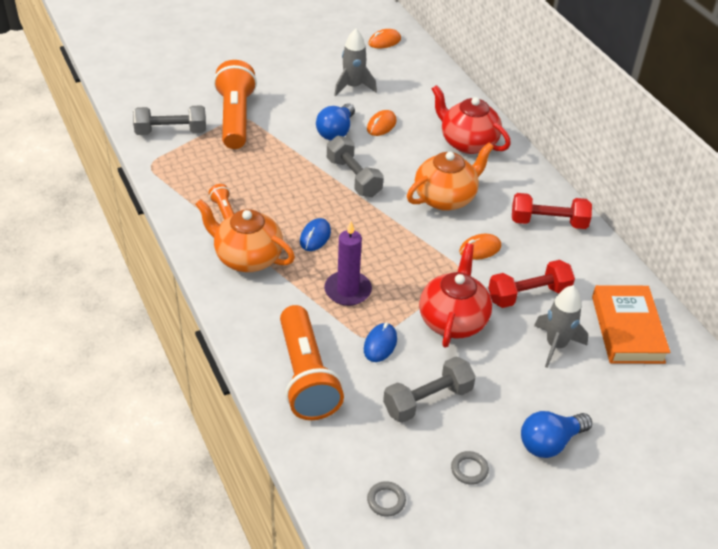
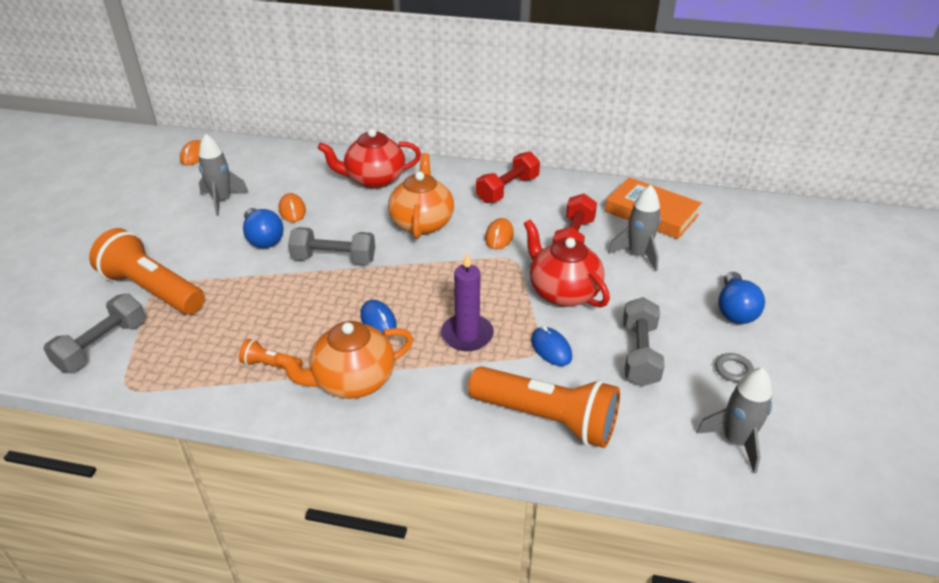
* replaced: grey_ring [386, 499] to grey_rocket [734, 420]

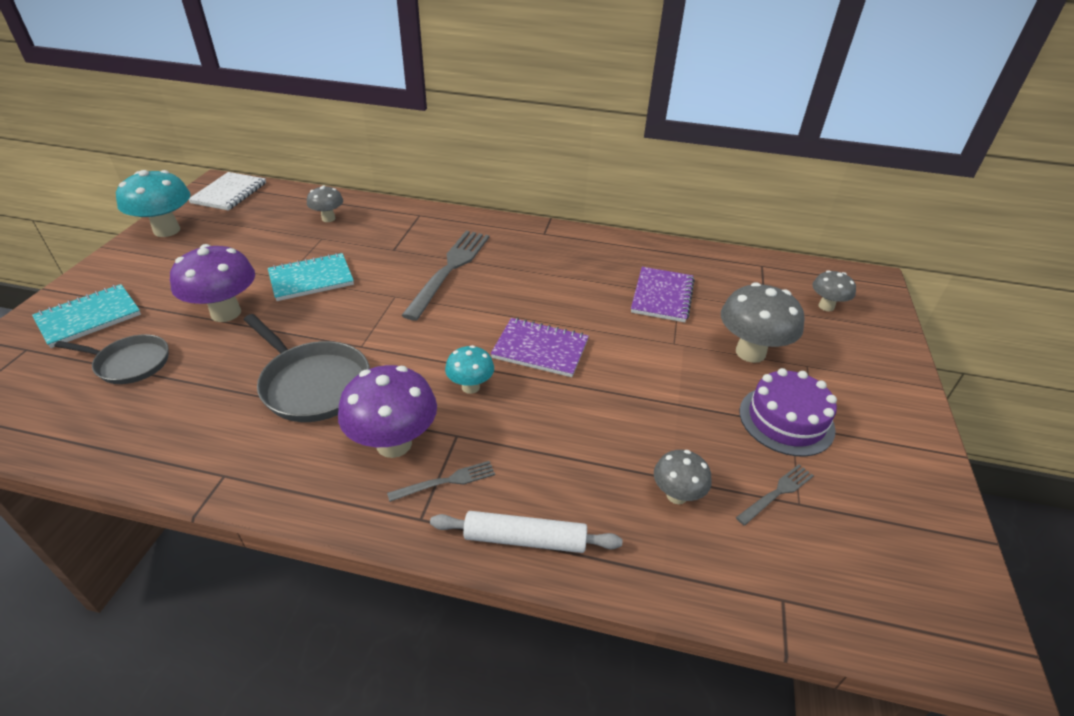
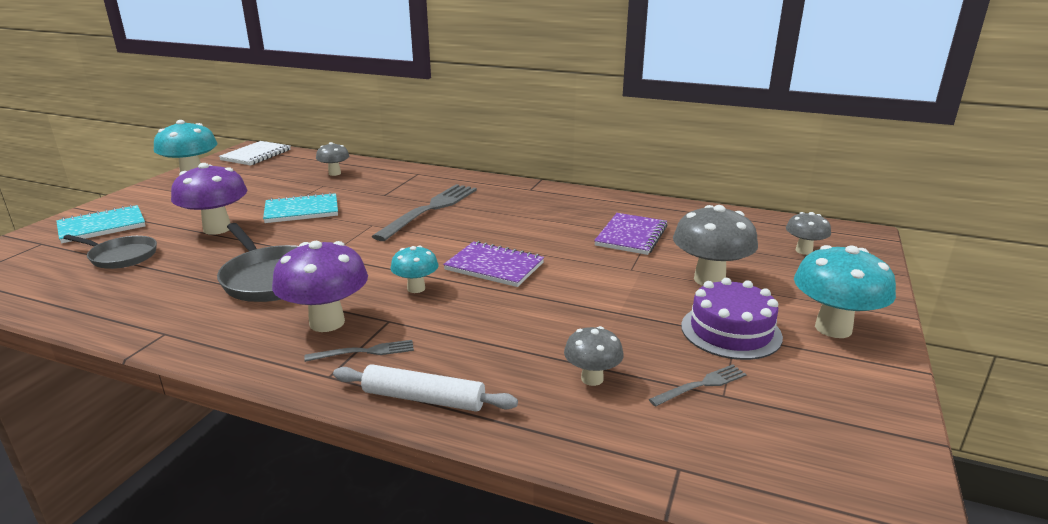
* added: turquoise_mushroom [845, 291]

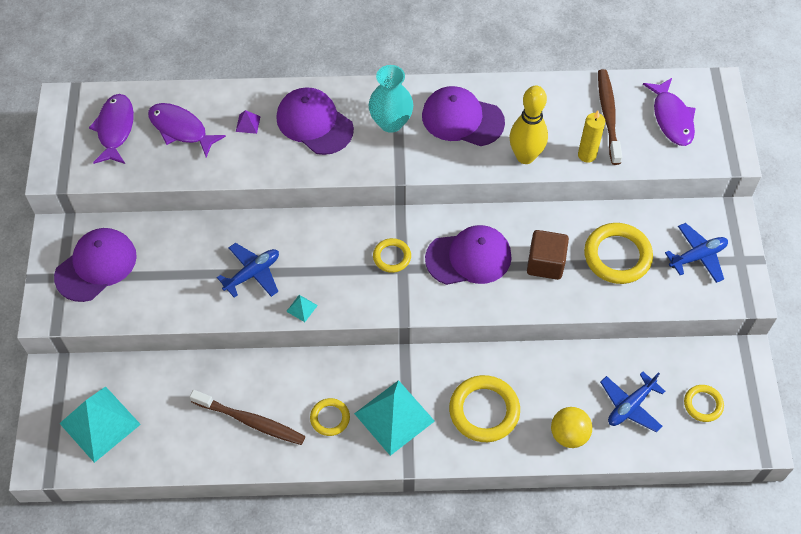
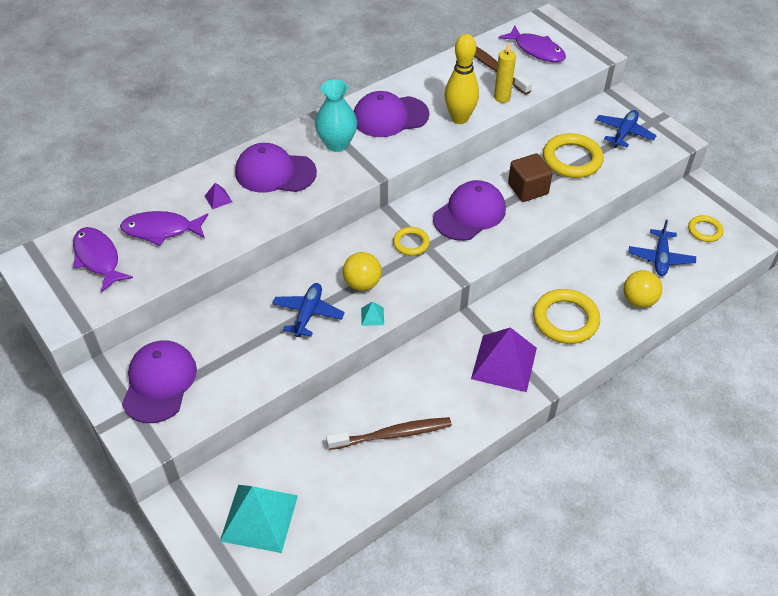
* removed: yellow_ring [330, 417]
* recoloured: turquoise_pyramid [394, 418] to purple_pyramid [504, 359]
* added: yellow_ball [362, 271]

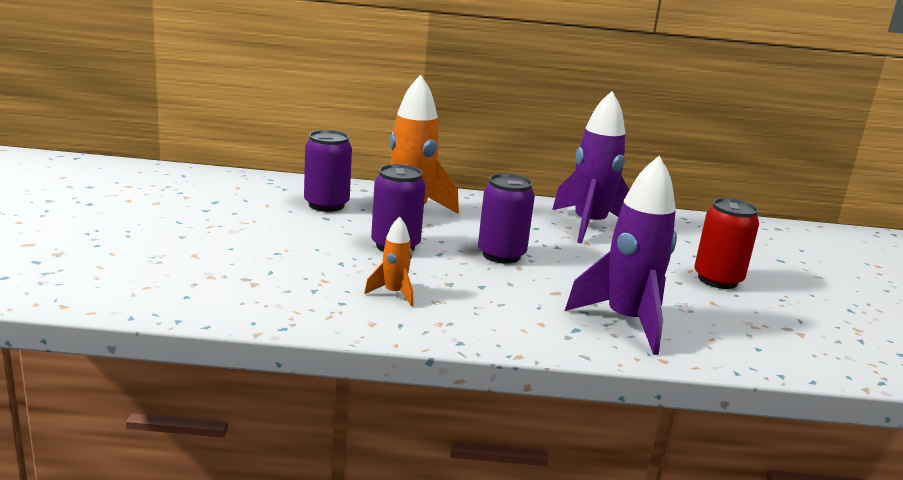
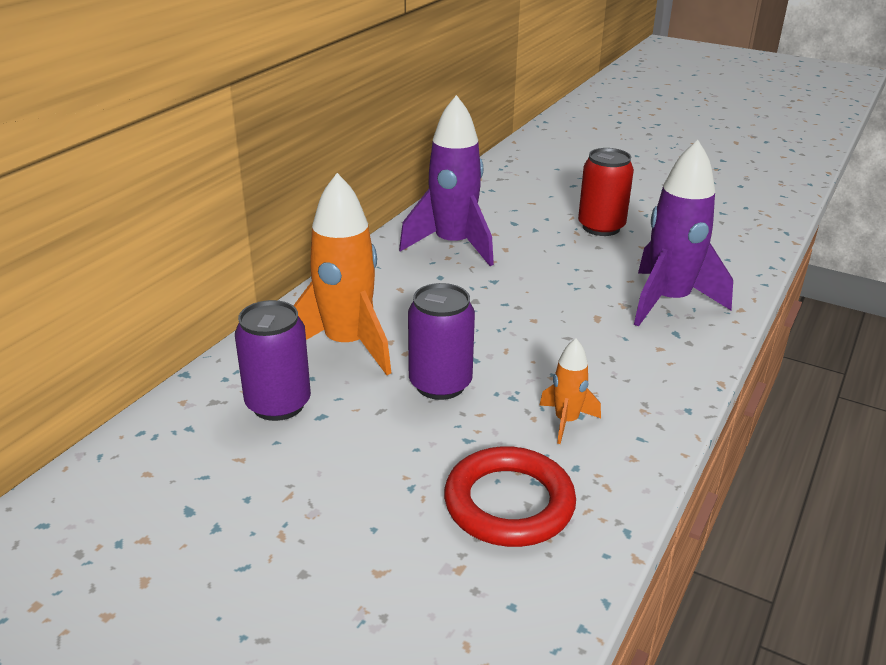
* removed: purple_can [506, 218]
* added: red_ring [510, 496]

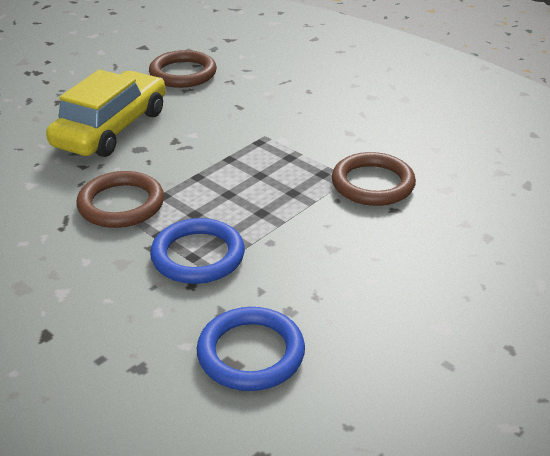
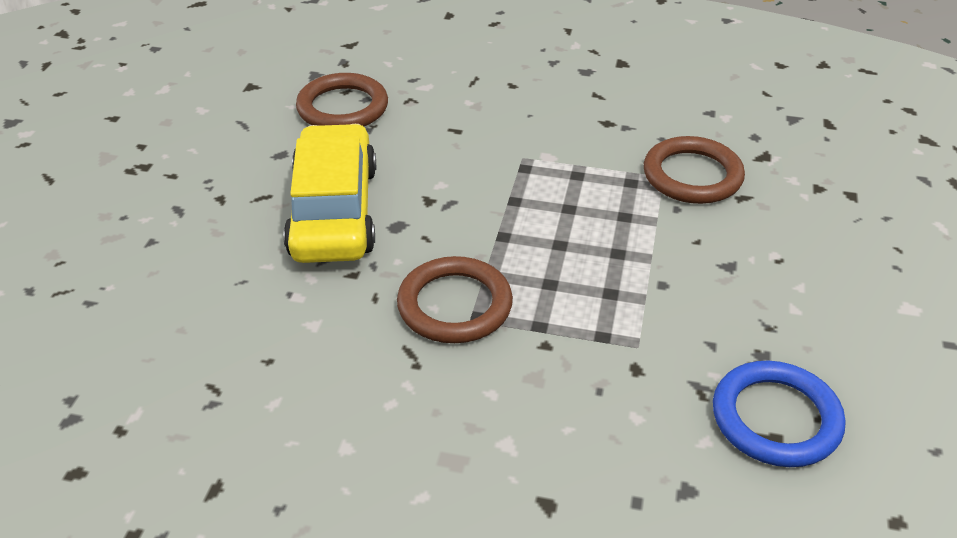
* removed: blue_ring [197, 251]

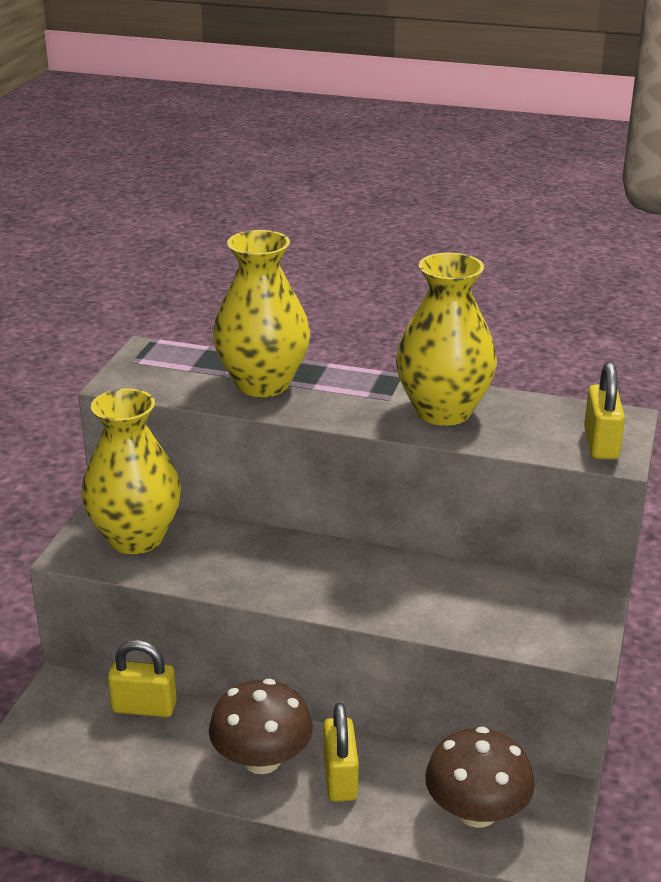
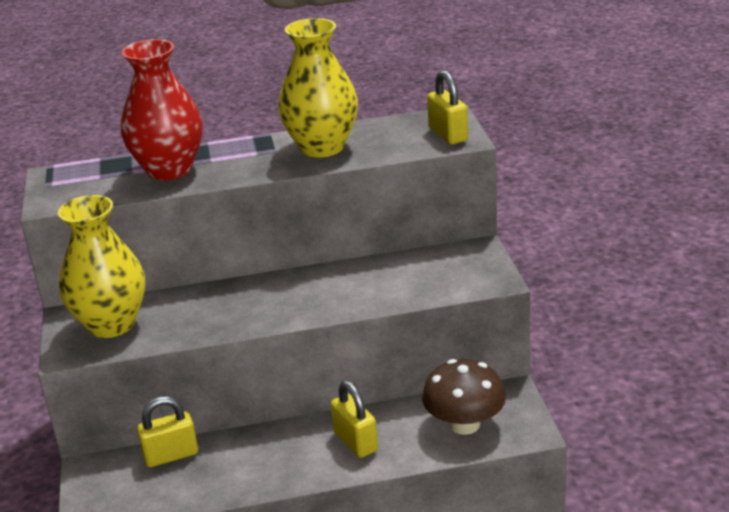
* removed: brown_mushroom [261, 726]
* recoloured: yellow_vase [261, 313] to red_vase [162, 109]

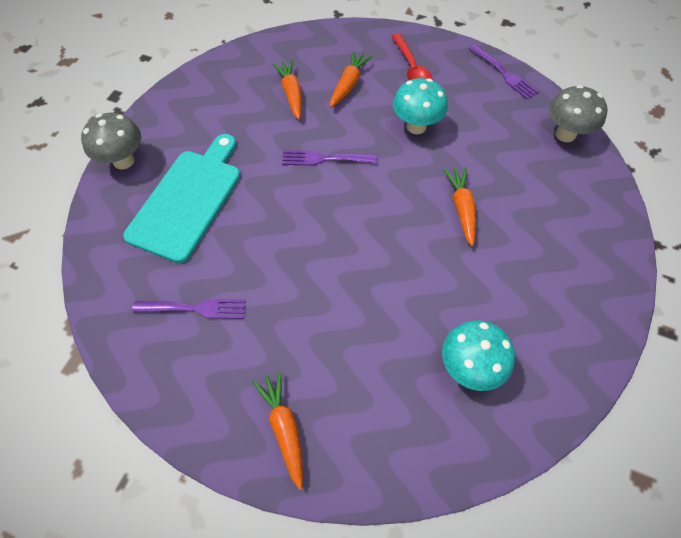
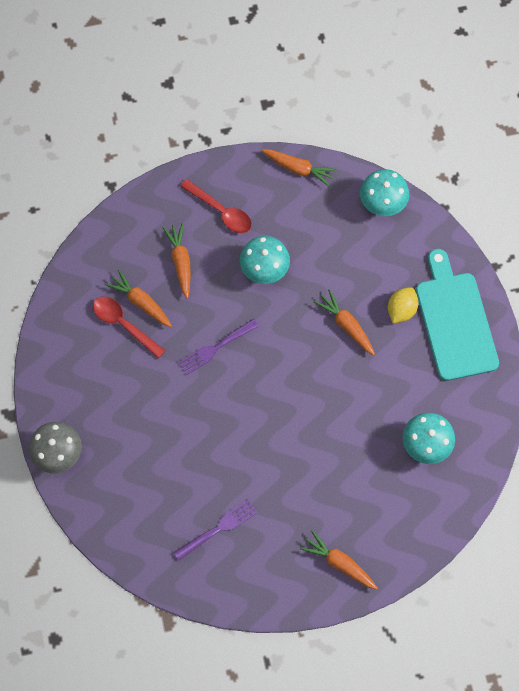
* moved: turquoise_cutting_board [181, 198] to [457, 315]
* replaced: purple_fork [504, 72] to orange_carrot [299, 168]
* recoloured: grey_mushroom [578, 113] to turquoise_mushroom [384, 192]
* added: red_spoon [129, 328]
* added: yellow_lemon [403, 305]

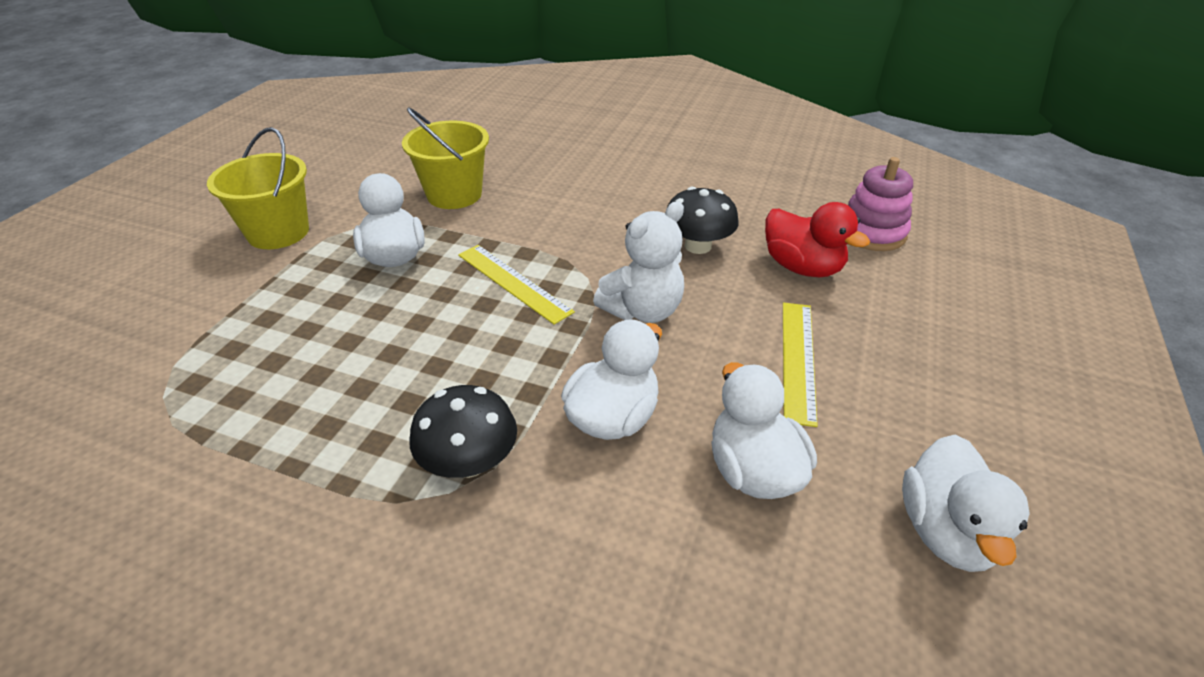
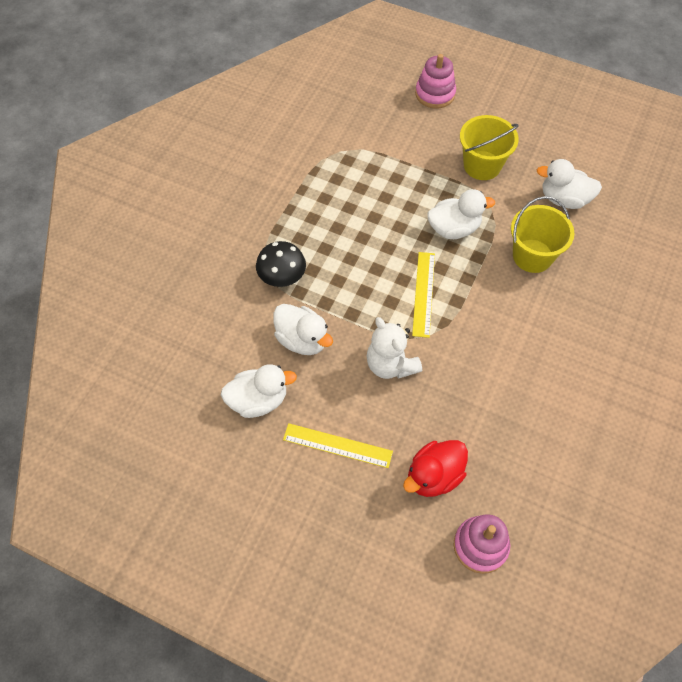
* turned: yellow_ruler [516, 285] = [423, 295] 45 degrees counterclockwise
* removed: black_mushroom [703, 220]
* moved: white_duck [966, 503] to [569, 184]
* added: pink_stacking_toy [435, 81]

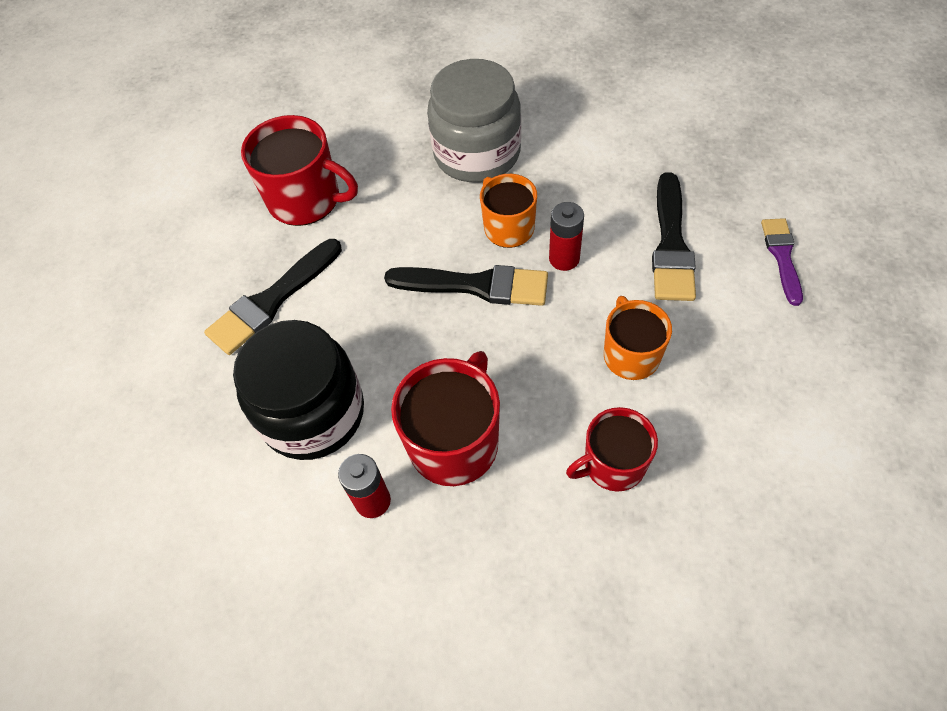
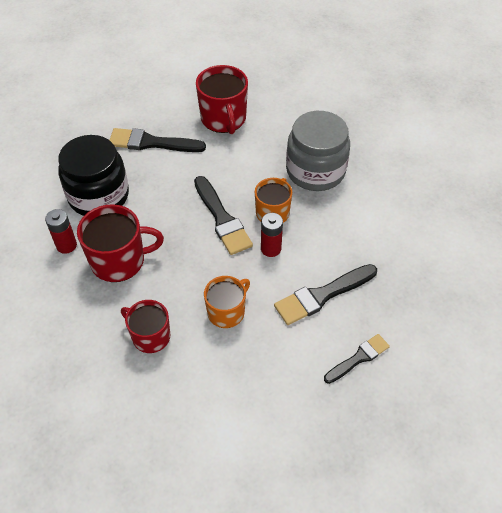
* recoloured: purple_brush [782, 262] to black_brush [357, 359]

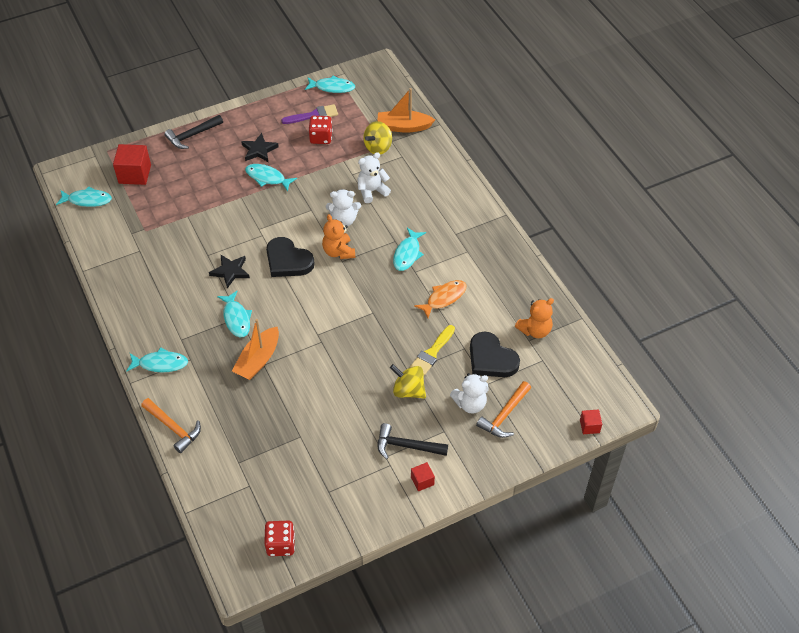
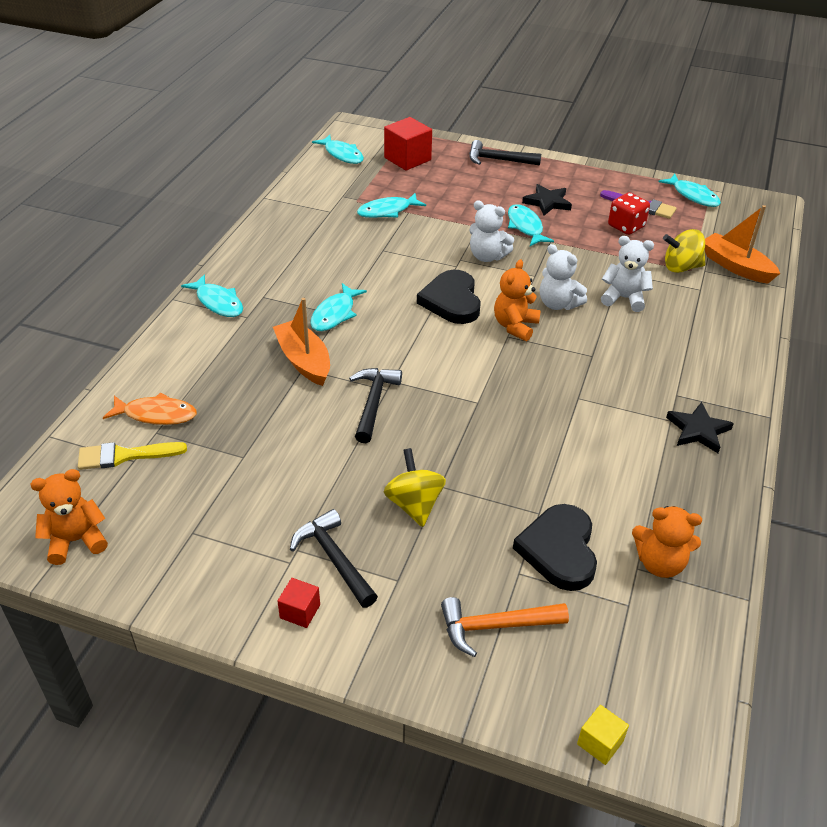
* removed: orange_hammer [171, 425]
* moved: black_star [229, 271] to [700, 427]
* turned: orange_boat [255, 349] = [301, 342] 75 degrees clockwise
* replaced: red_dice [279, 538] to orange_teddy_bear [69, 517]
* moved: turquoise_fish [409, 249] to [391, 205]
* moved: yellow_brush [432, 350] to [132, 456]
* moved: orange_fish [440, 299] to [150, 408]
* moved: white_teddy_bear [469, 393] to [491, 231]
* recoloured: red_cube [591, 421] to yellow_cube [603, 735]
* added: black_hammer [375, 405]

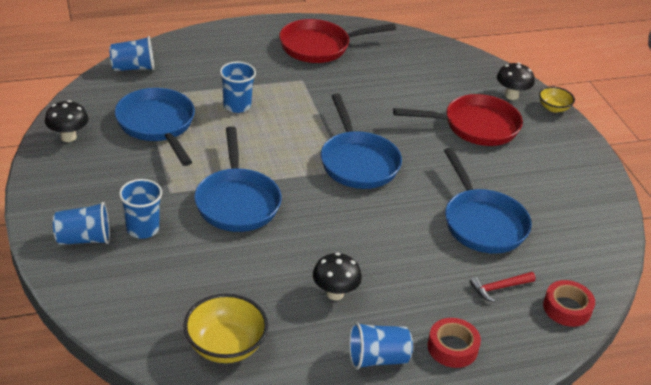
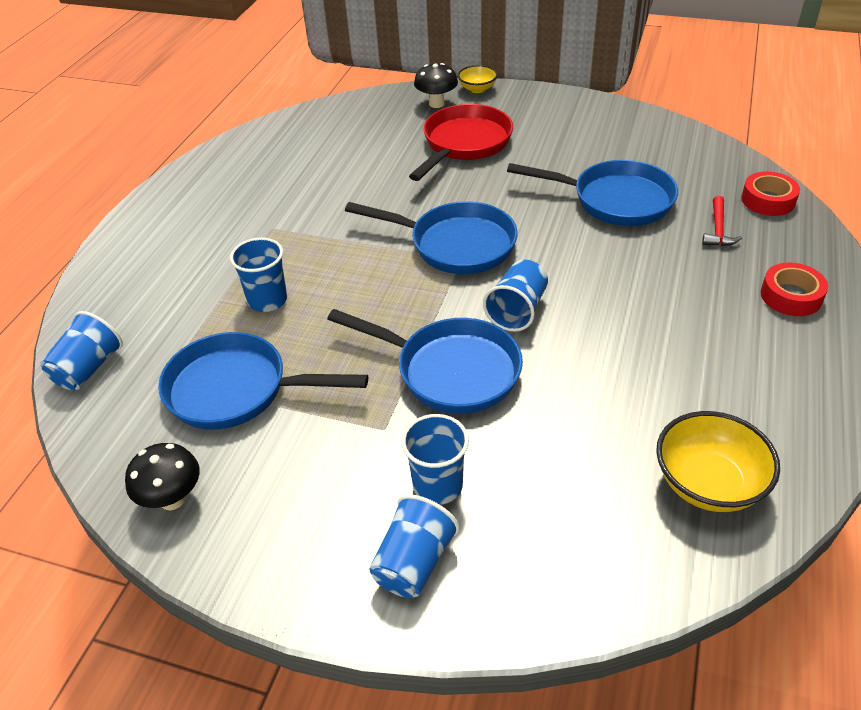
* removed: red_pan [337, 41]
* removed: black_mushroom [337, 276]
* moved: blue_cup [381, 346] to [515, 296]

